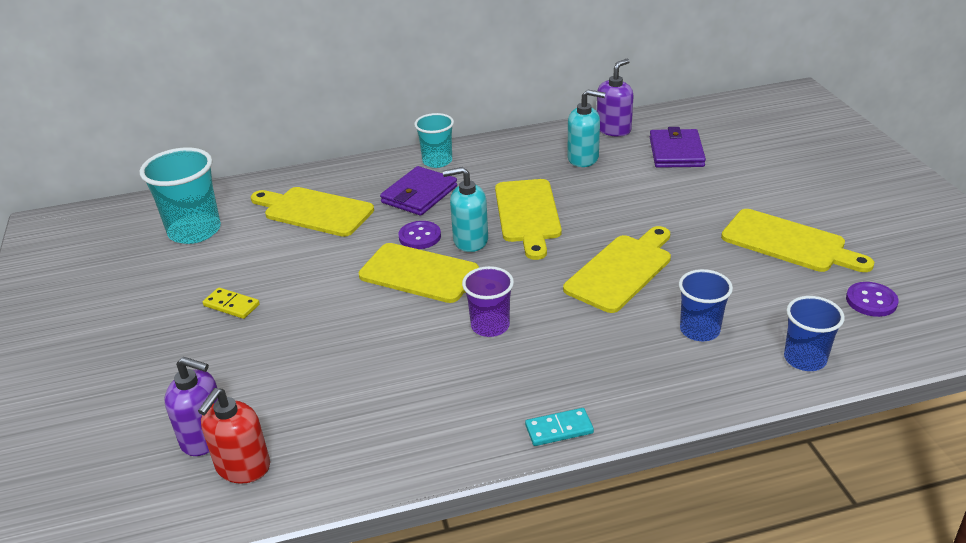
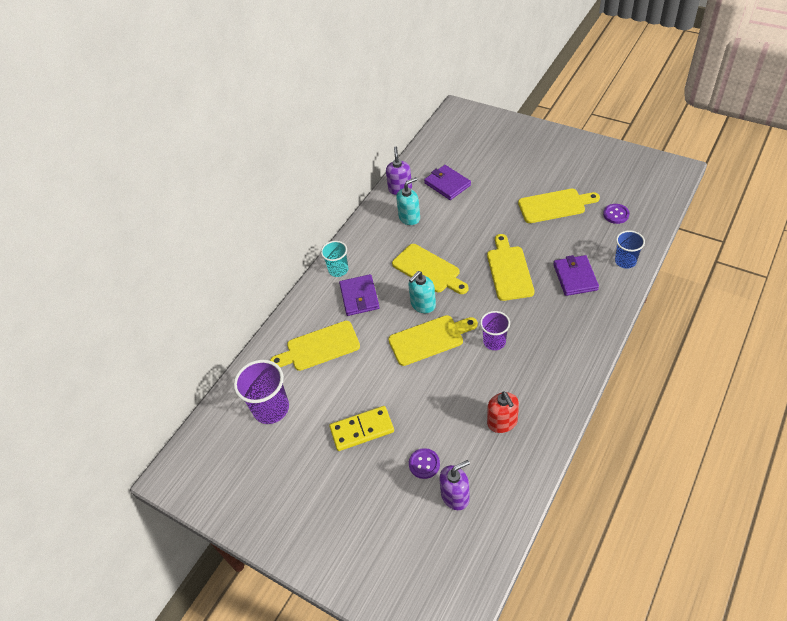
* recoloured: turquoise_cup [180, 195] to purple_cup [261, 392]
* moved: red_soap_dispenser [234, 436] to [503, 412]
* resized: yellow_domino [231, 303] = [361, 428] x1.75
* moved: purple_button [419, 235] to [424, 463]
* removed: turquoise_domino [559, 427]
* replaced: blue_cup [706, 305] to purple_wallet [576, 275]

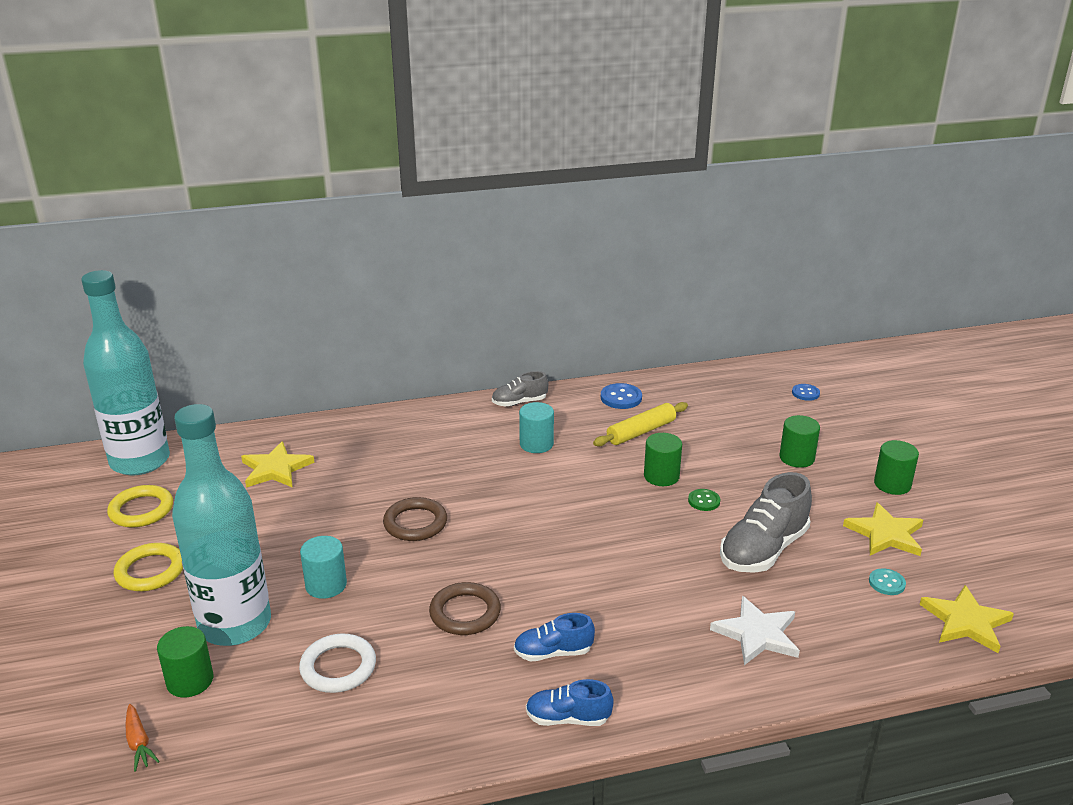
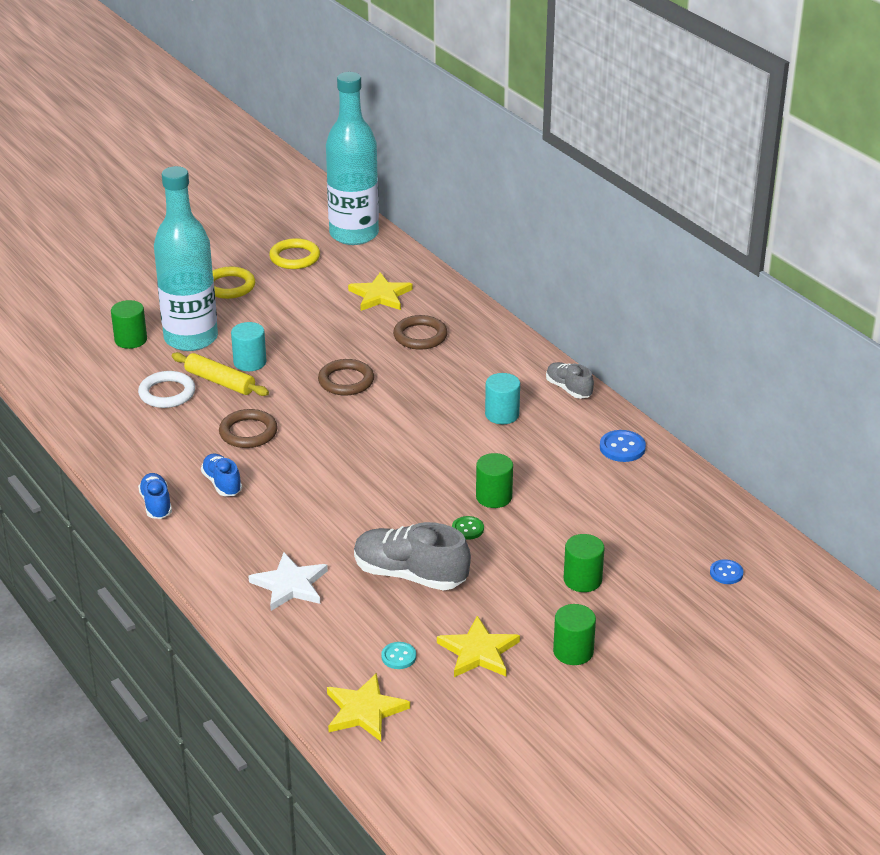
* removed: orange_carrot [142, 738]
* moved: yellow_rolling_pin [640, 424] to [220, 374]
* added: brown_ring [420, 332]

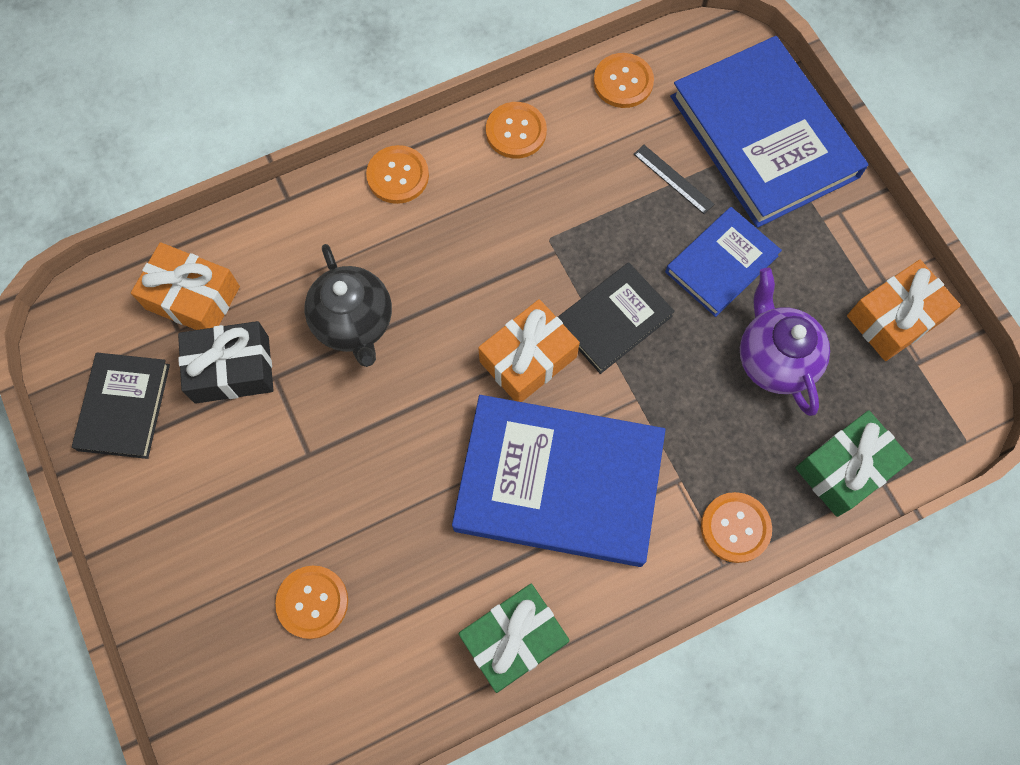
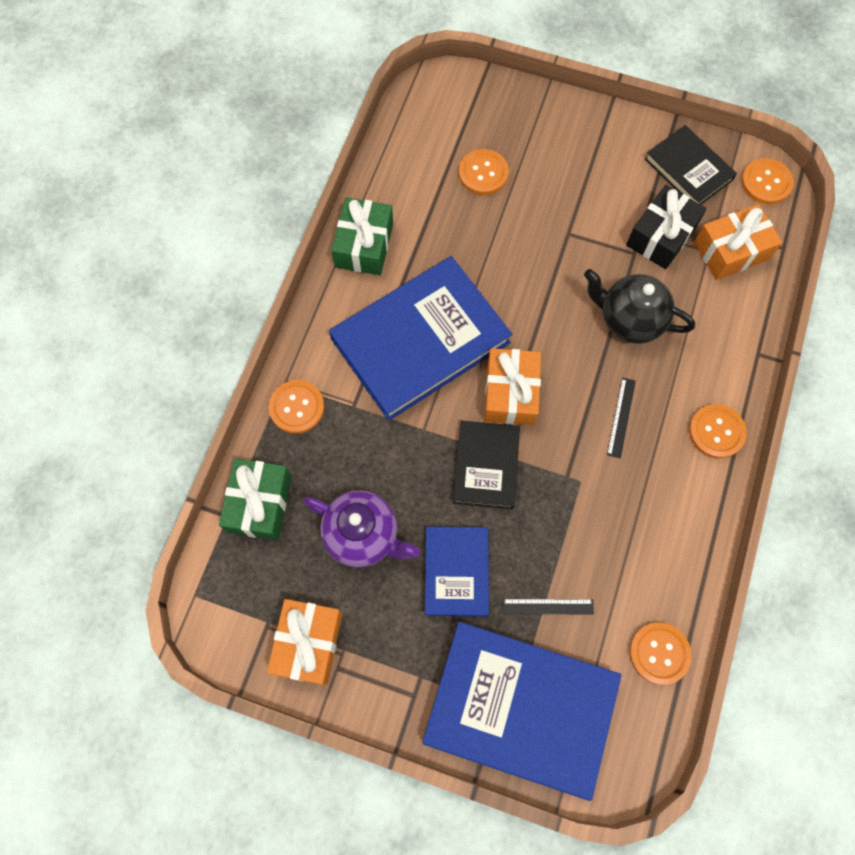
* moved: orange_button [516, 130] to [767, 181]
* added: black_ruler [621, 418]

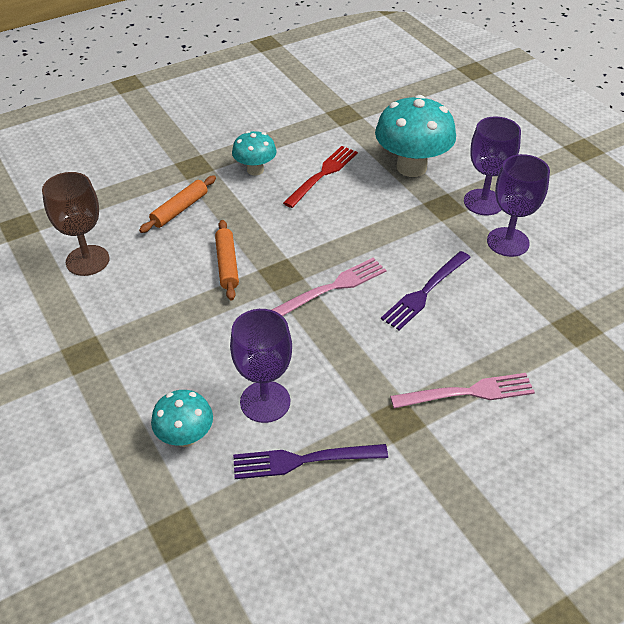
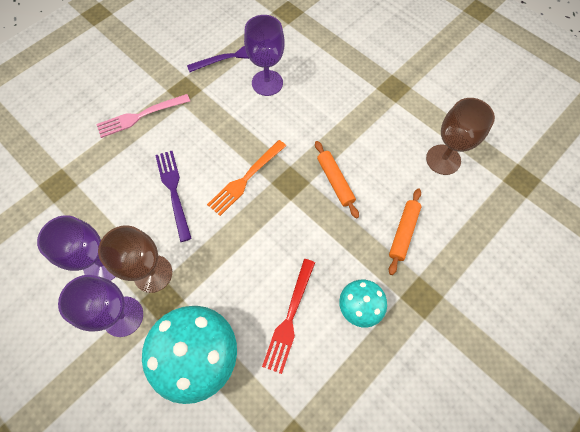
* removed: turquoise_mushroom [182, 418]
* recoloured: pink_fork [329, 287] to orange_fork [246, 178]
* turned: purple_fork [426, 290] = [173, 196] 45 degrees counterclockwise
* added: brown_goblet [135, 259]

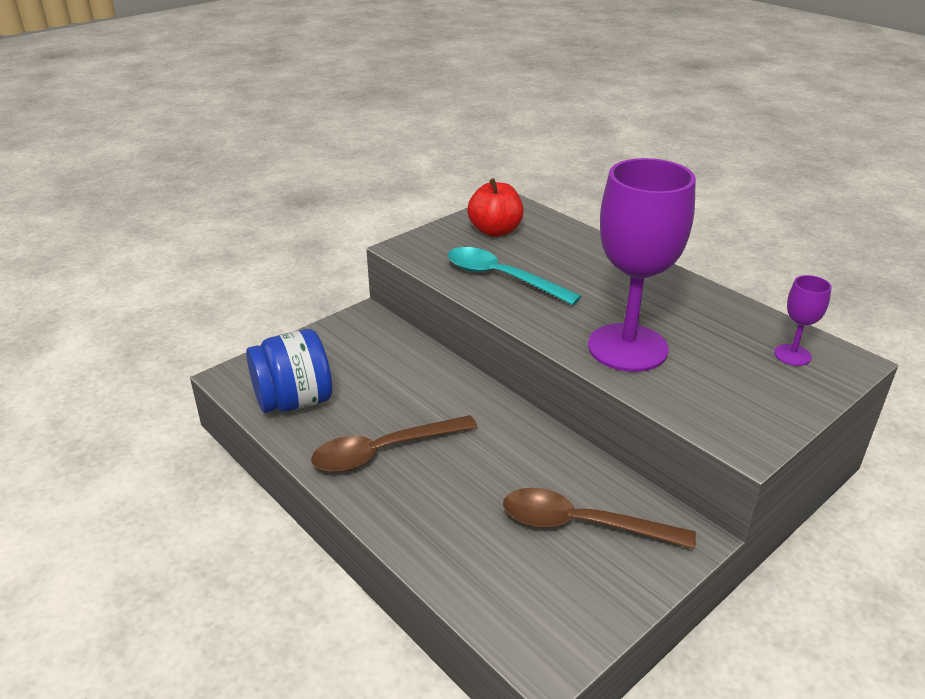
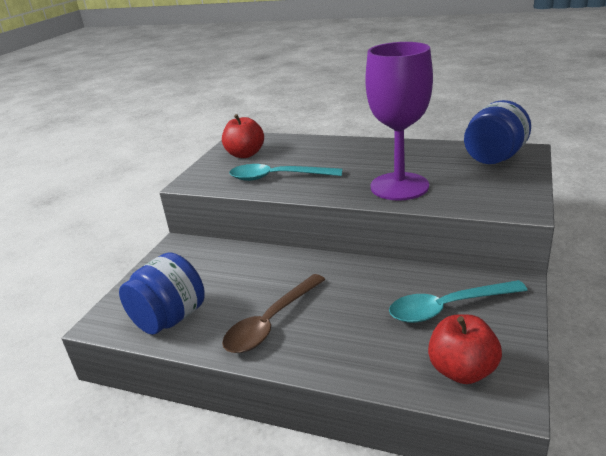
* recoloured: brown_spoon [599, 518] to turquoise_spoon [458, 301]
* replaced: purple_goblet [803, 320] to blue_jar [497, 132]
* added: red_apple [465, 349]

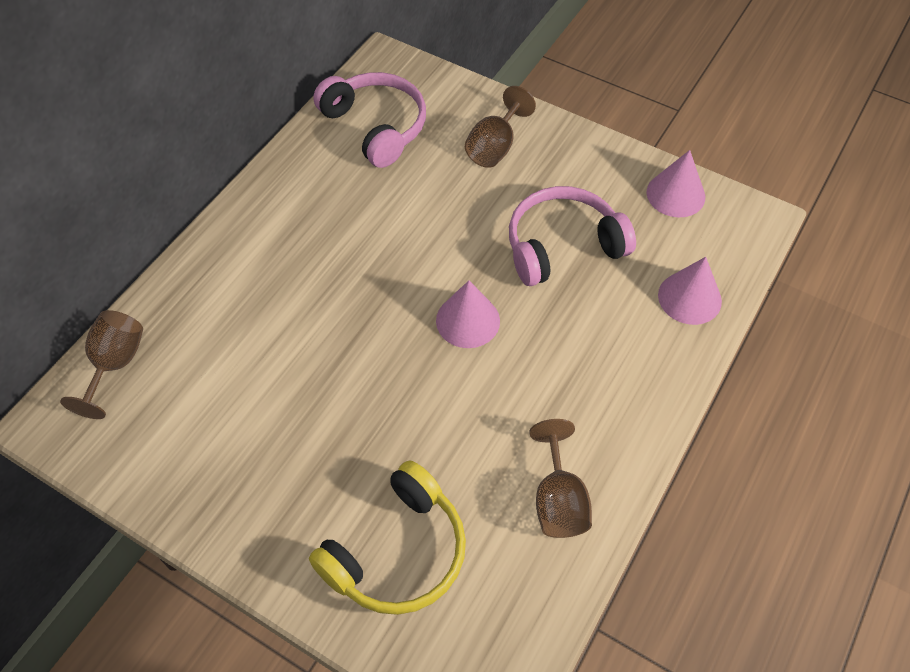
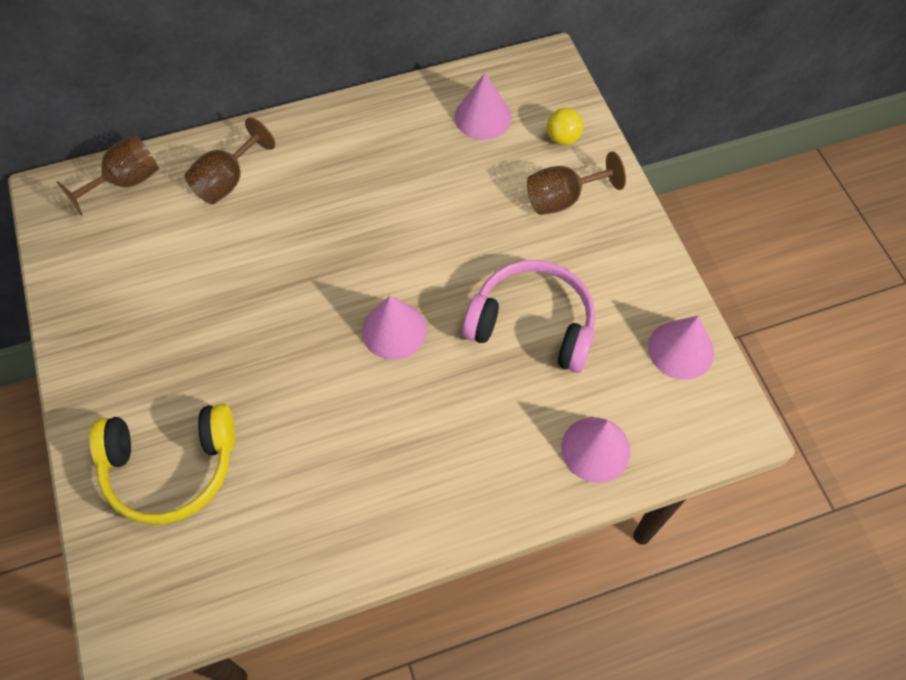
* replaced: pink_headphones [369, 120] to pink_cone [483, 106]
* moved: brown_goblet [560, 478] to [230, 160]
* added: yellow_ball [565, 126]

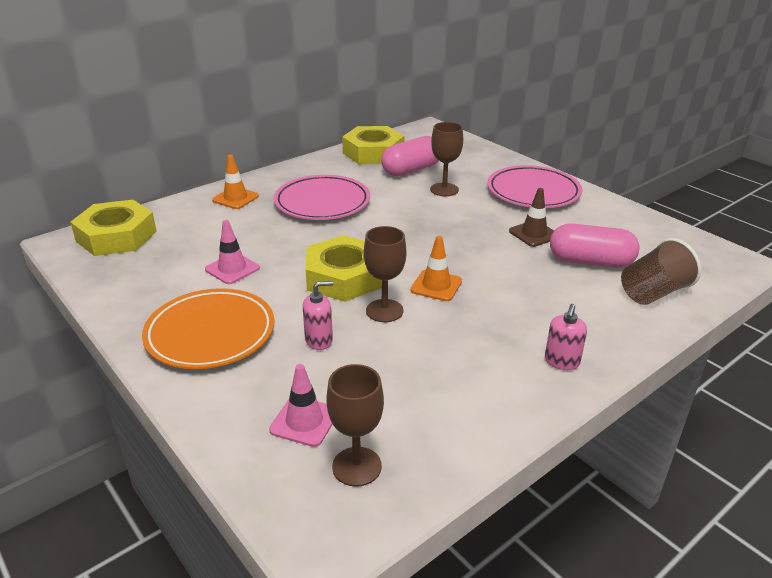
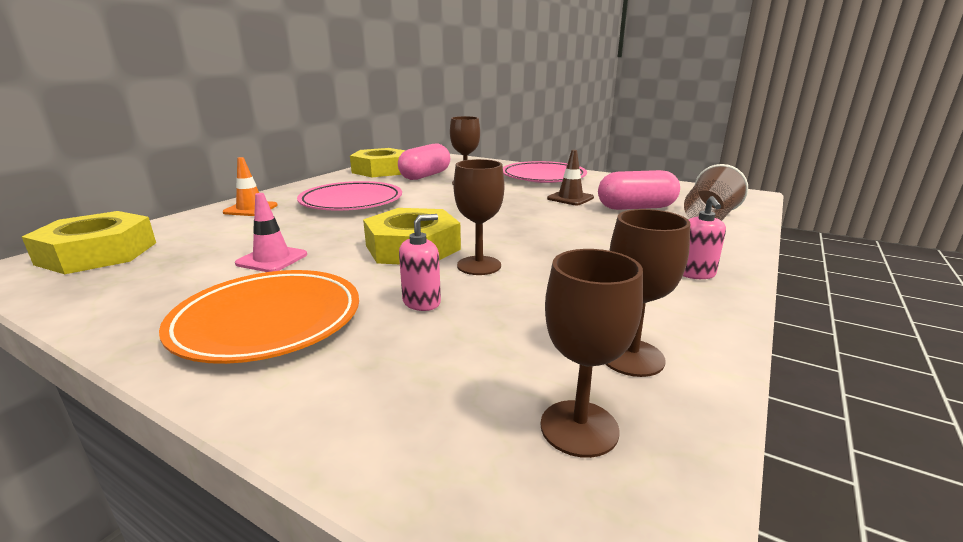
* removed: pink_traffic_cone [301, 405]
* removed: orange_traffic_cone [436, 268]
* added: brown_goblet [648, 293]

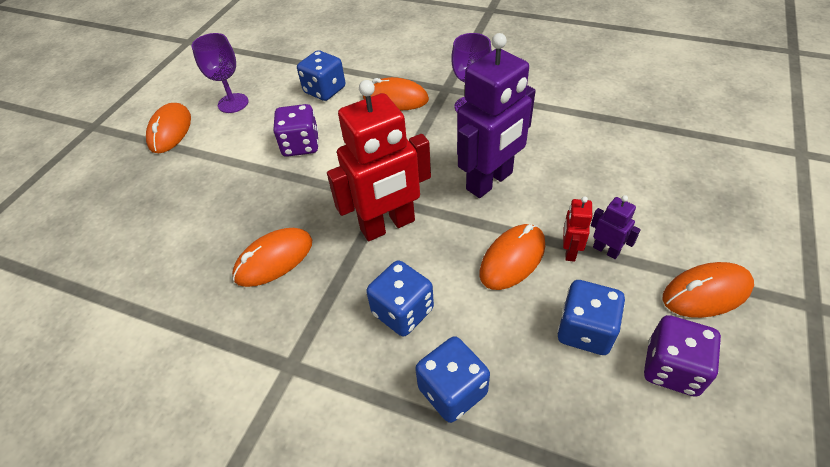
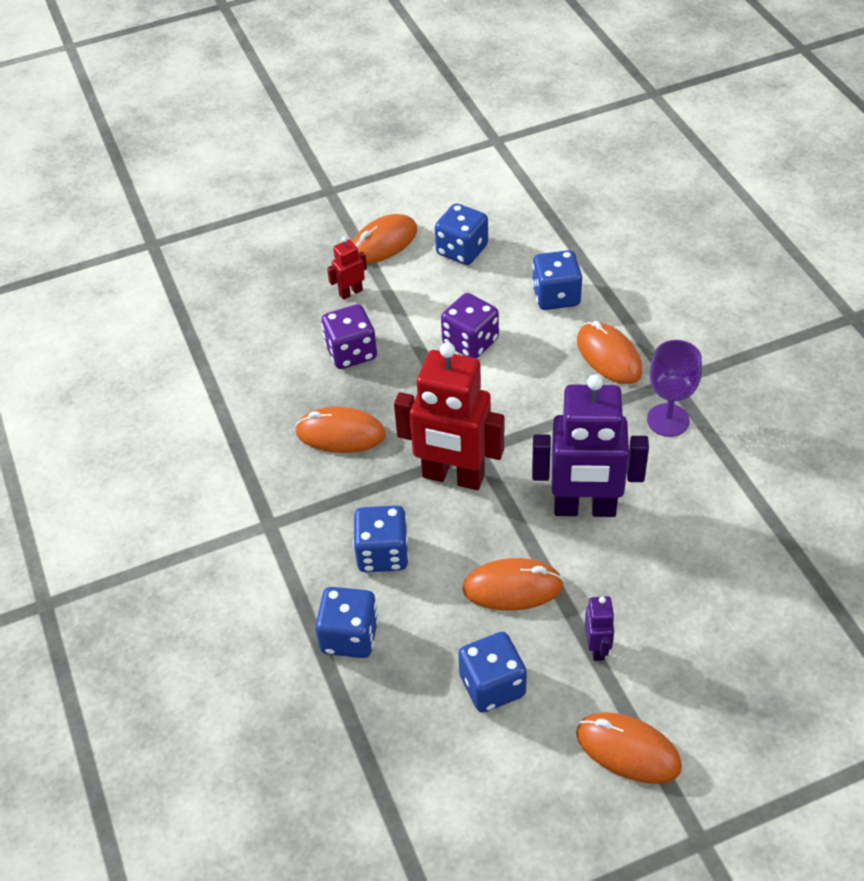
* replaced: purple_goblet [220, 73] to blue_dice [461, 234]
* moved: red_robot [577, 229] to [347, 268]
* moved: purple_dice [682, 356] to [349, 336]

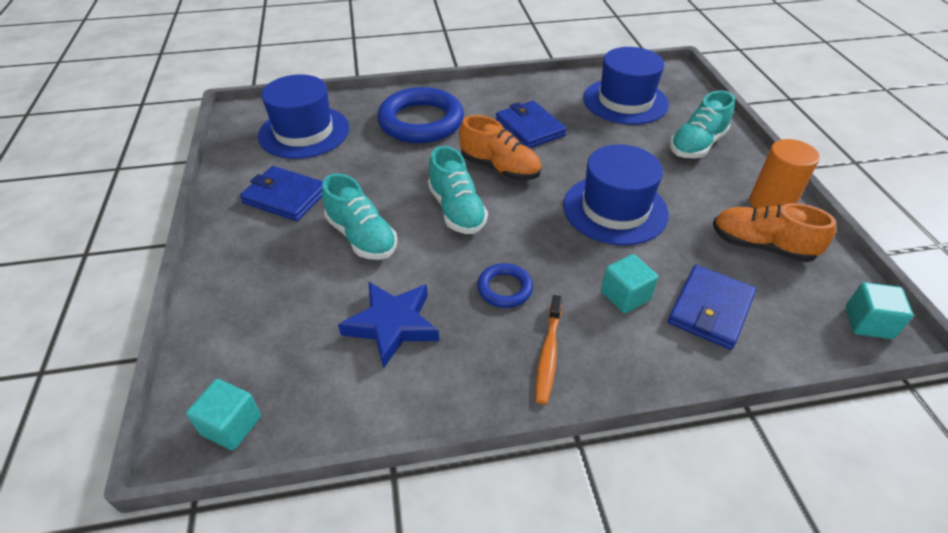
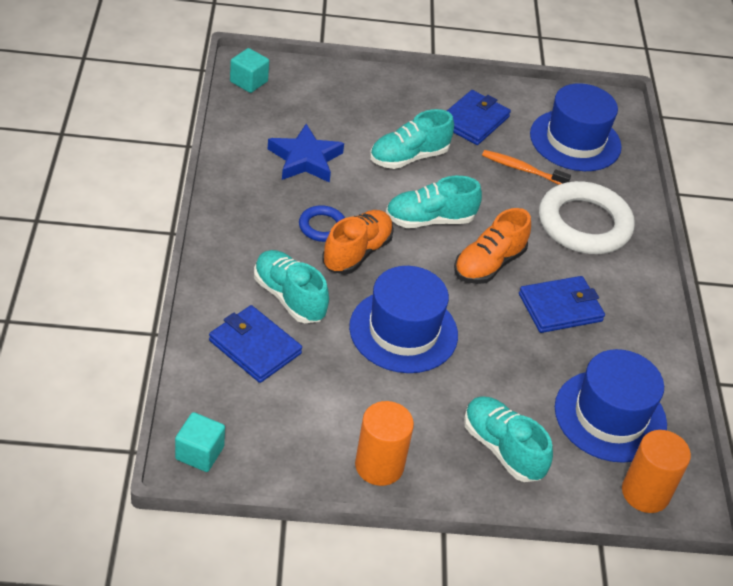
* recoloured: blue_ring [420, 115] to white_ring [587, 217]
* moved: orange_toothbrush [549, 349] to [526, 167]
* replaced: turquoise_cube [629, 284] to turquoise_shoe [291, 286]
* moved: orange_shoe [774, 232] to [358, 242]
* added: orange_cylinder [656, 471]

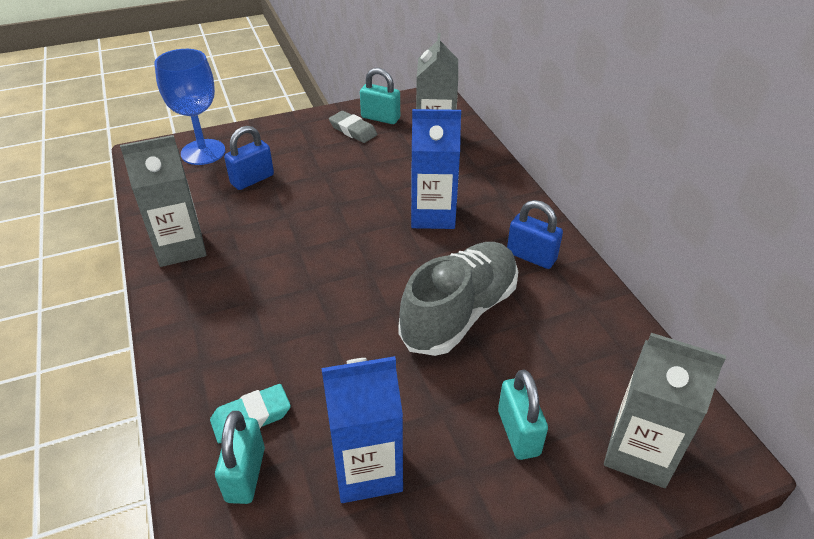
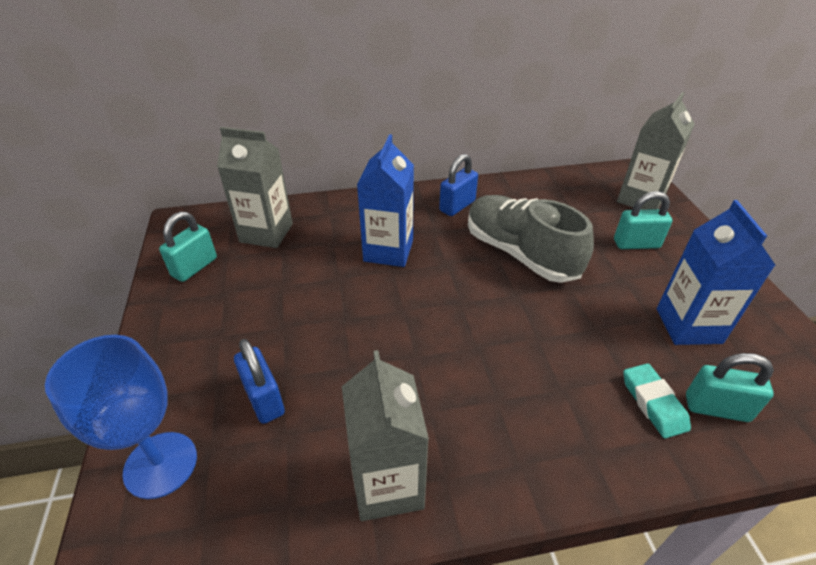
* removed: grey_eraser [353, 127]

